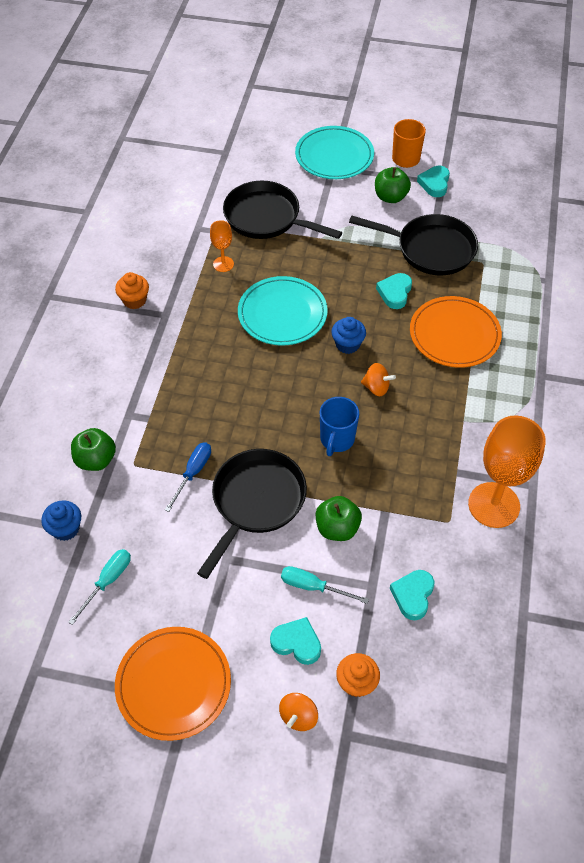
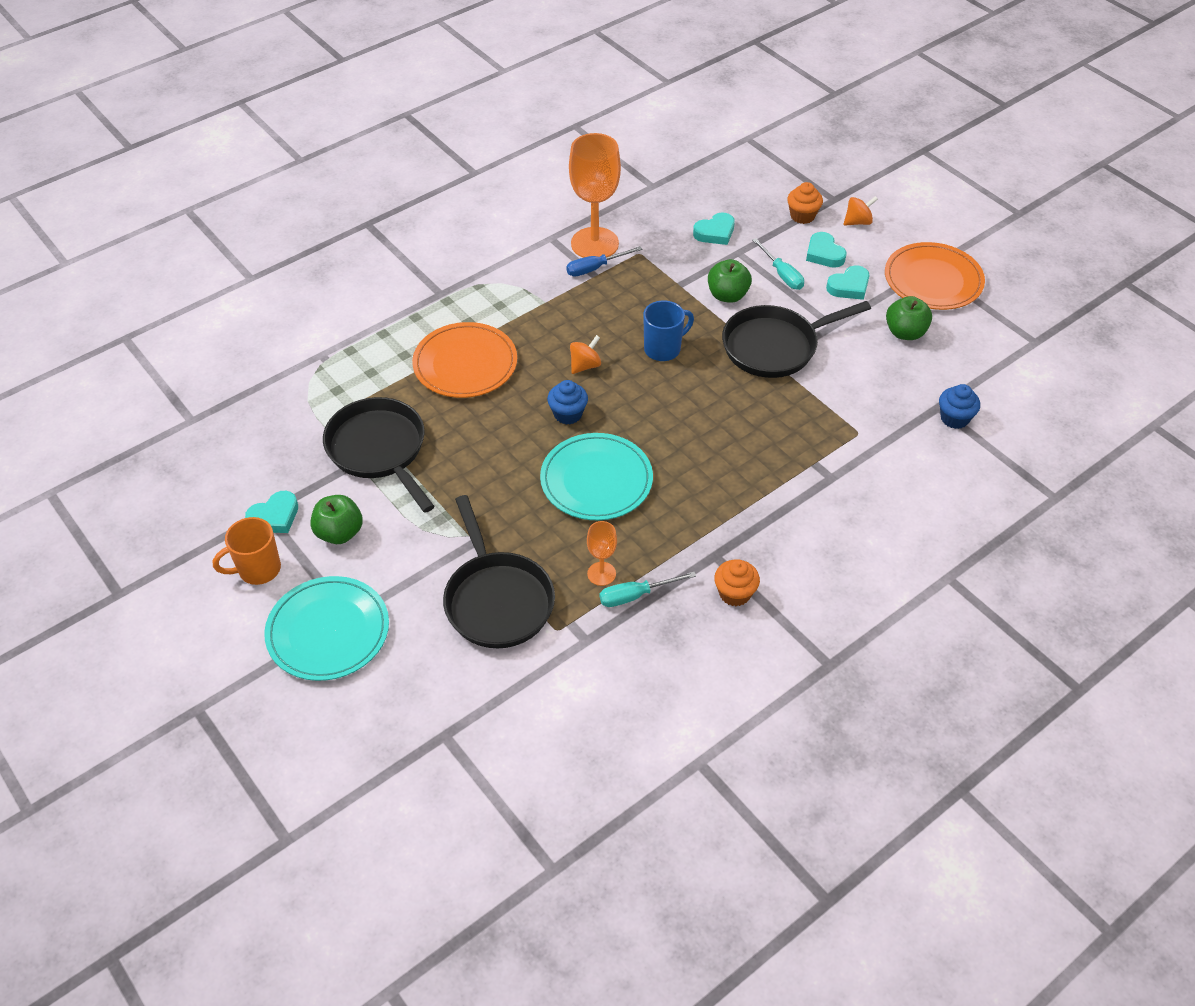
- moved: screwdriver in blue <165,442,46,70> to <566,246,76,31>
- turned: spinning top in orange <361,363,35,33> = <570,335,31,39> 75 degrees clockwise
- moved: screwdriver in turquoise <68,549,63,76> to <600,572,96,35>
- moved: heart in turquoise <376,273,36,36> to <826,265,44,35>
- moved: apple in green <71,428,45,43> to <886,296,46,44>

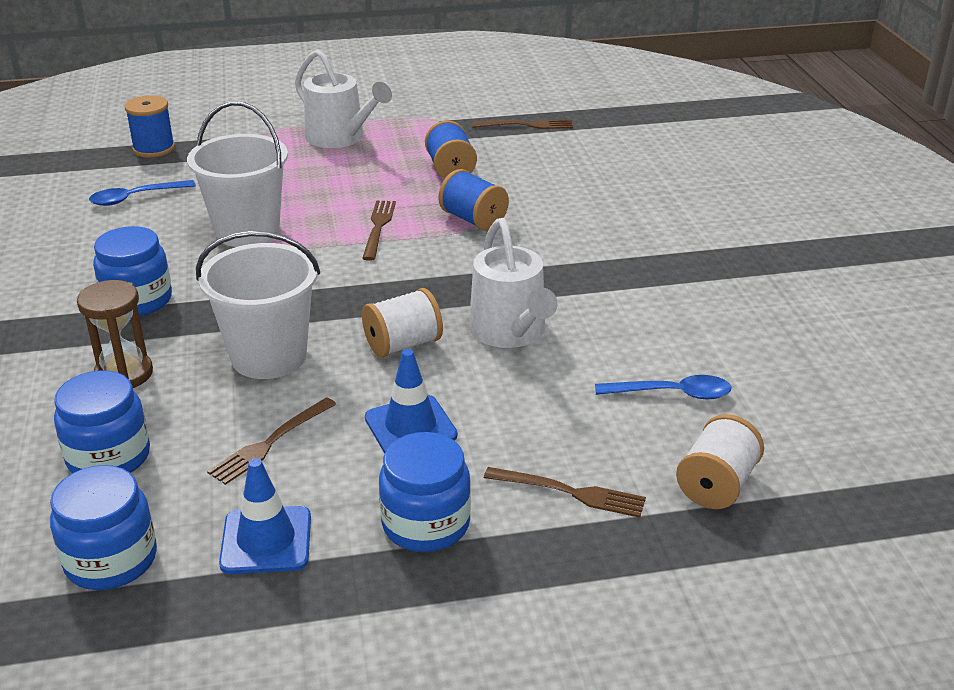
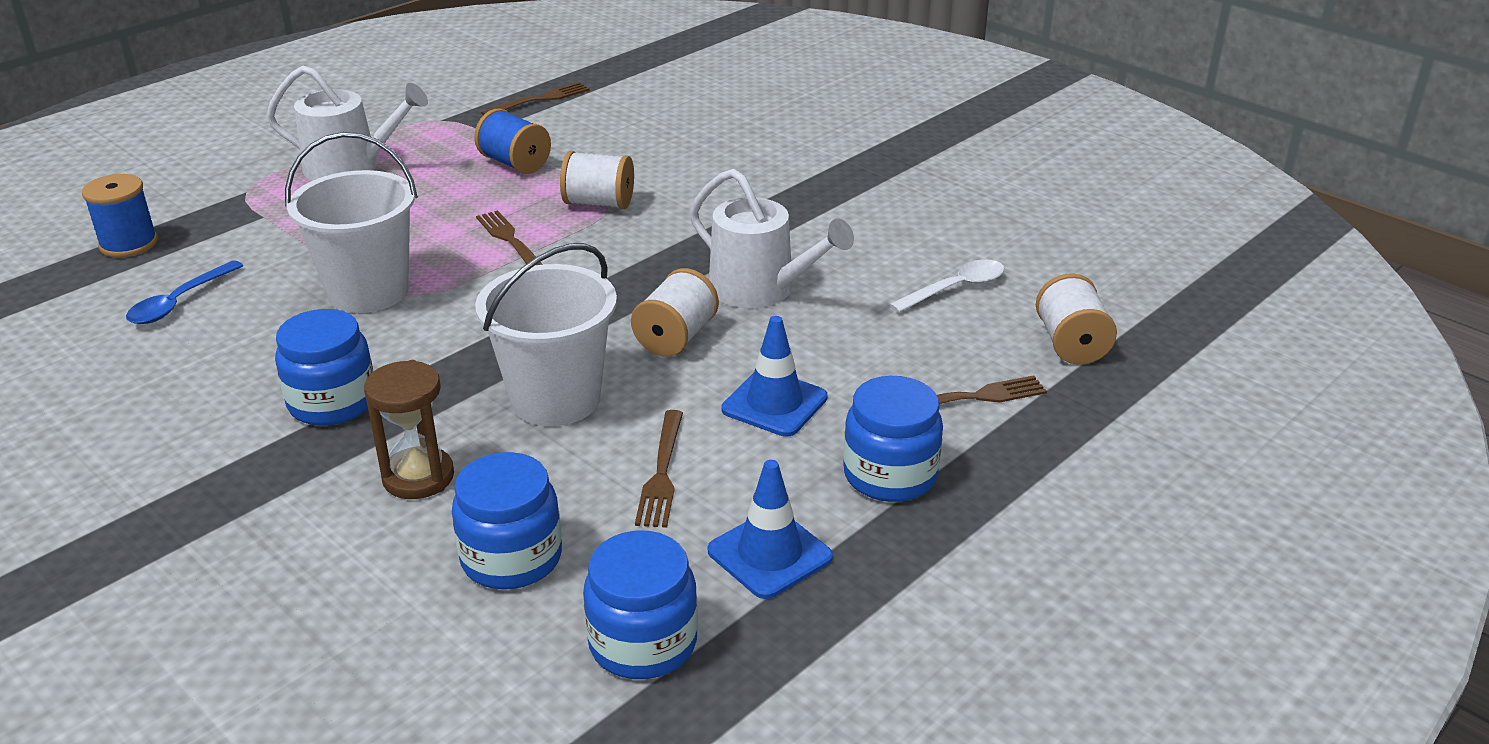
- recoloured: spool in blue <438,169,71,62> to spool in white <560,151,74,58>
- recoloured: spoon in blue <595,375,137,24> to spoon in white <889,260,116,53>

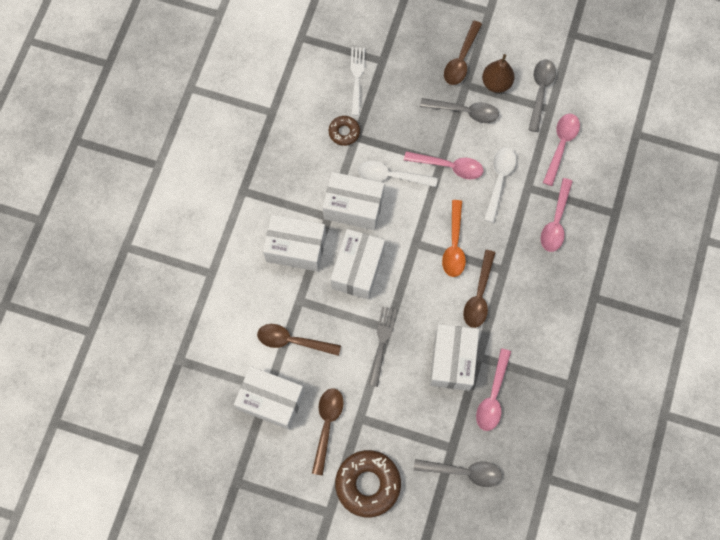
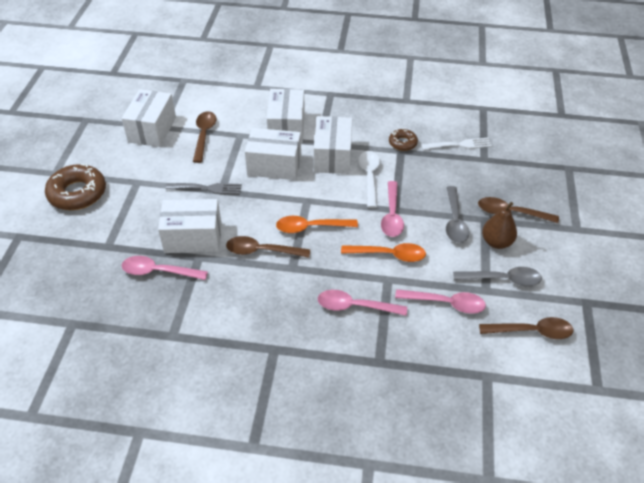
- recoloured: spoon in white <484,147,32,76> to spoon in orange <341,243,85,19>
- moved: spoon in brown <312,388,32,88> to <479,317,94,22>
- removed: spoon in grey <414,459,88,28>

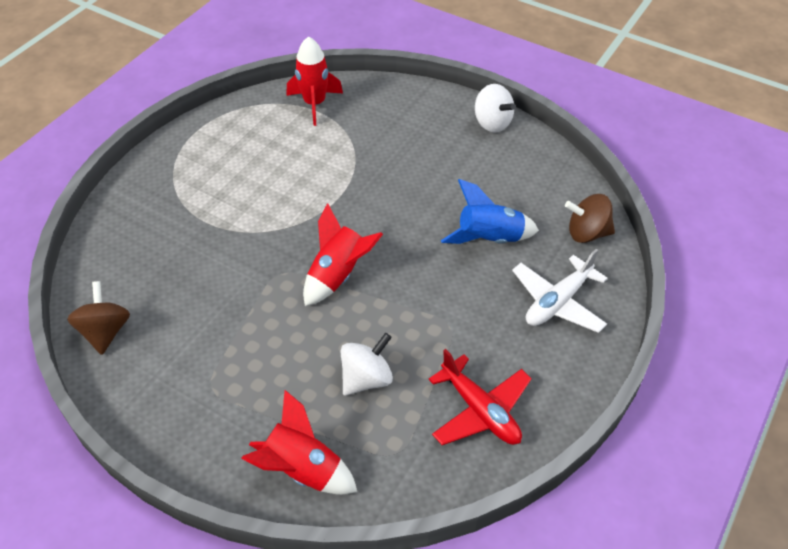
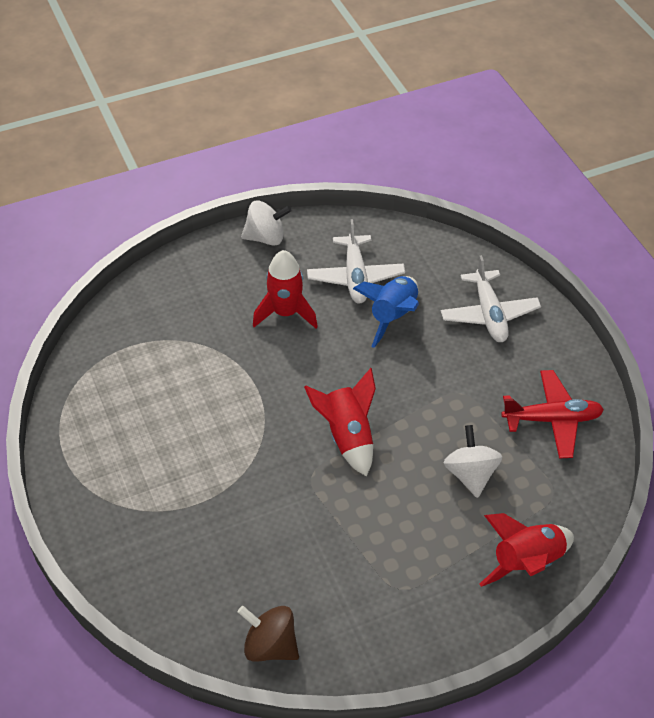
- moved: rocket in red <287,36,56,90> to <253,250,65,78>
- added: plane in white <307,219,98,85>
- removed: spinning top in brown <565,194,50,49>

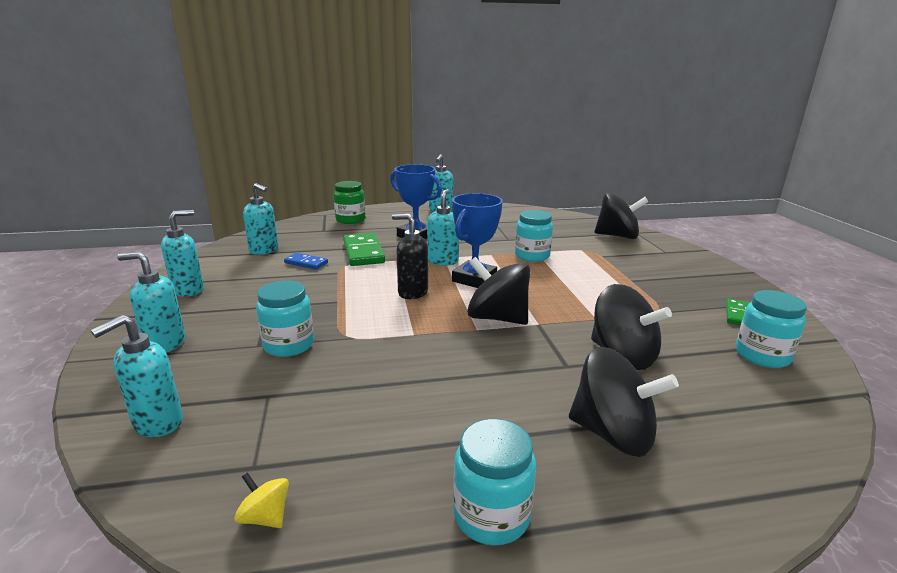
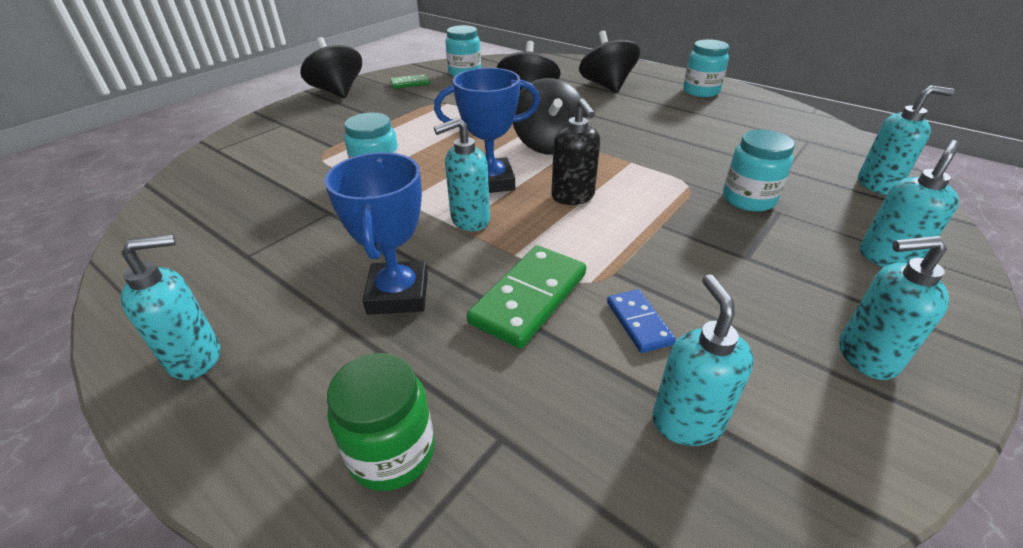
- moved: spinning top in black <595,193,53,46> to <300,37,62,61>
- turned: soap dispenser in turquoise <117,252,68,101> = <860,140,99,127> 105 degrees counterclockwise
- removed: spinning top in yellow <234,472,55,56>

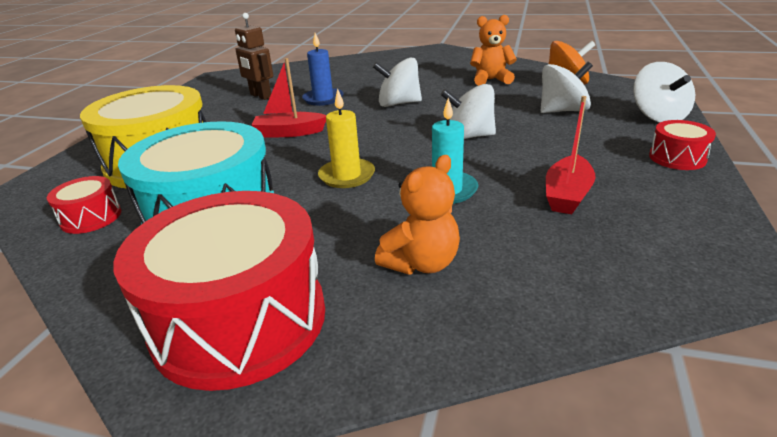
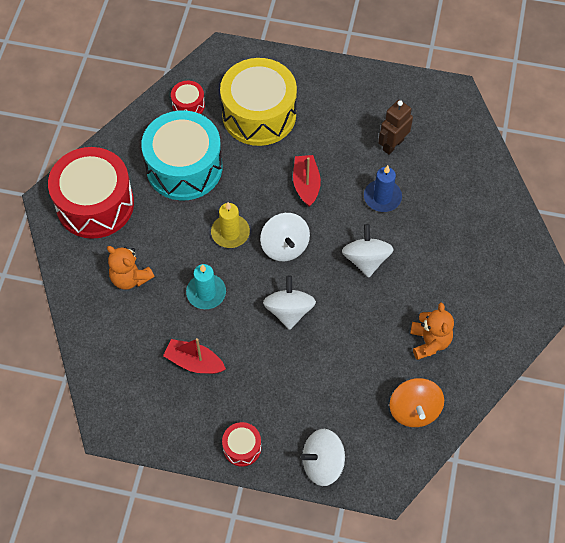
- moved: spinning top in white <540,62,53,51> to <260,213,50,48>

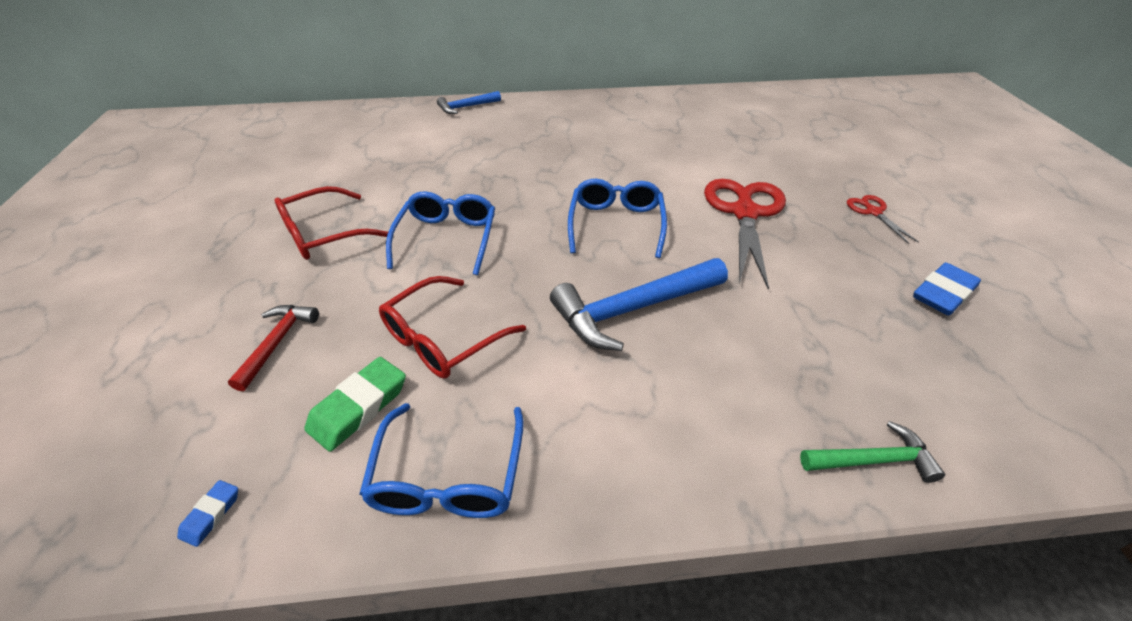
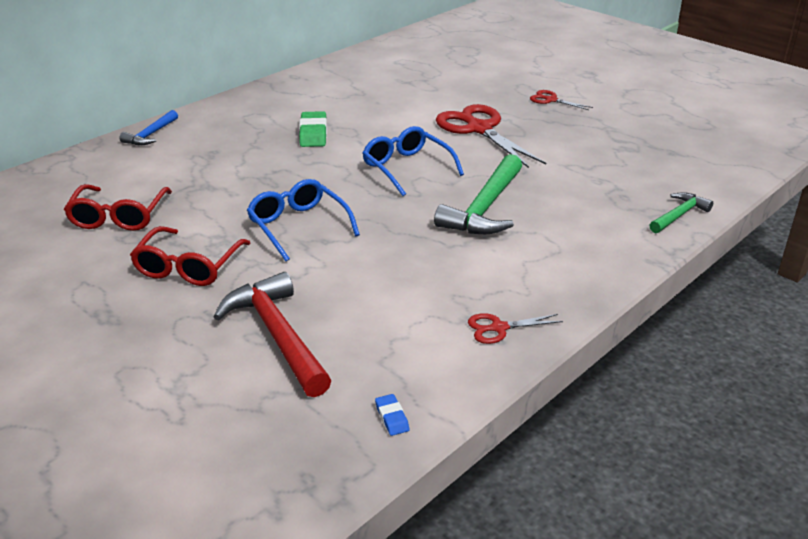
- moved: glasses in red <379,276,147,102> to <64,184,108,47>
- resized: hammer in red <228,305,91,86> = <213,272,118,125> x1.79
- moved: eraser in green <304,357,102,95> to <299,111,28,36>
- recoloured: hammer in blue <550,258,178,93> to hammer in green <434,154,88,80>
- replaced: glasses in blue <359,403,165,115> to scissors in red <468,313,95,31>
- removed: eraser in blue <913,263,68,52>

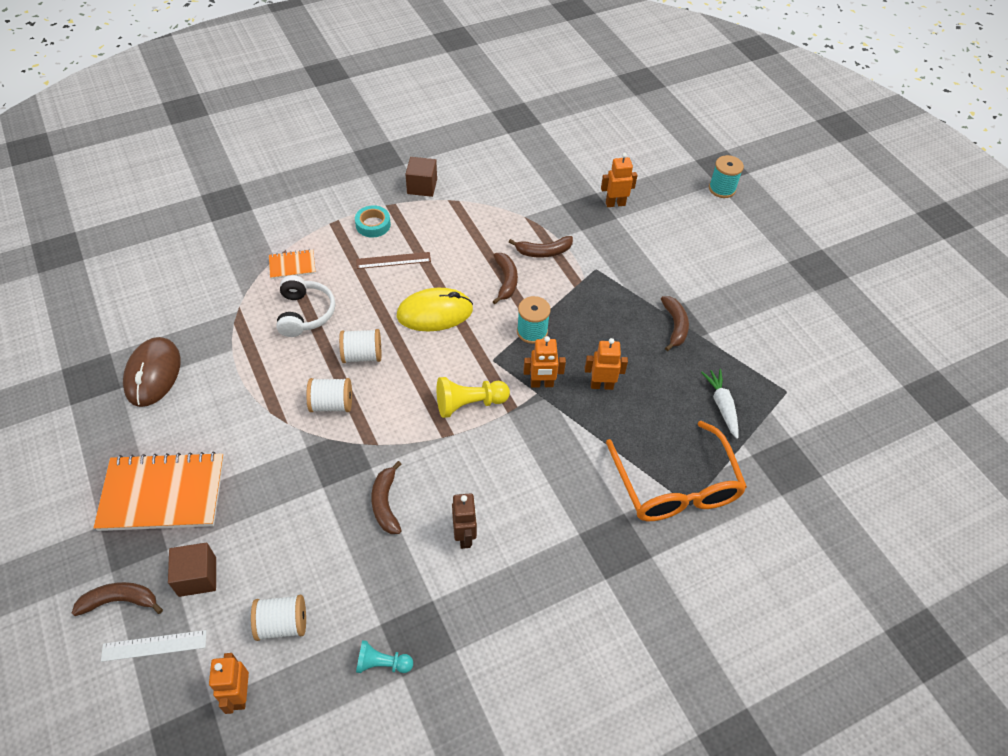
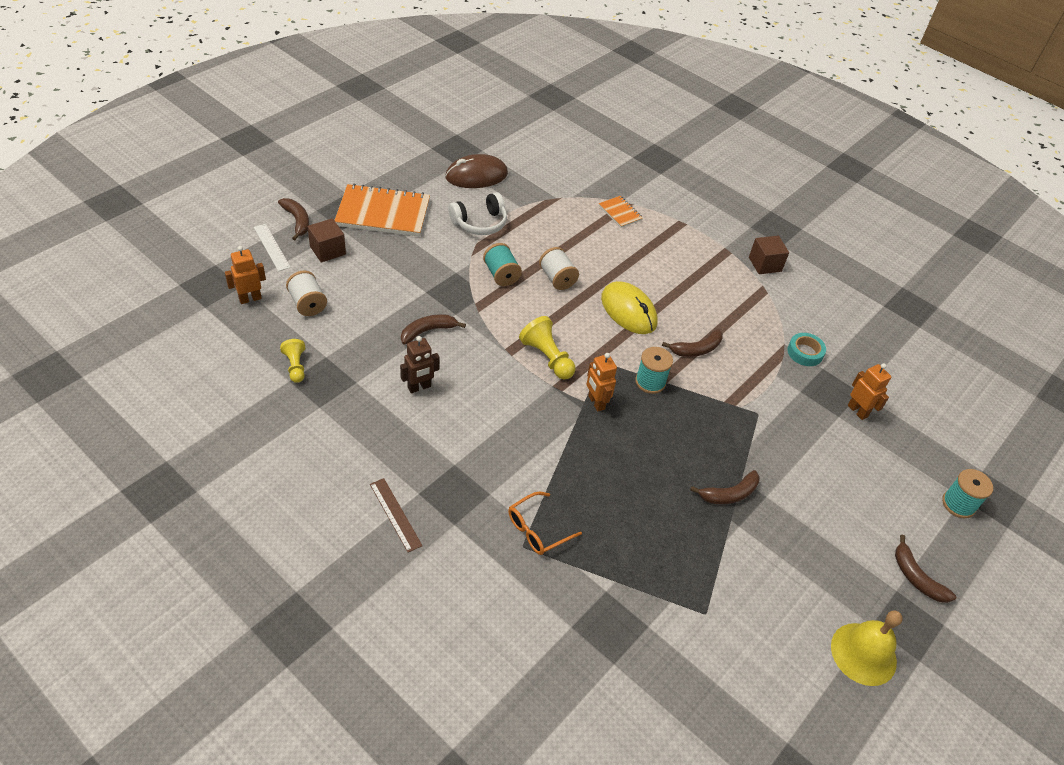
- recoloured: pawn in turquoise <356,640,57,33> to pawn in yellow <280,339,25,44>
- turned: notebook in orange <93,452,131,79> = <334,184,96,53> 60 degrees counterclockwise
- moved: ruler in brown <356,252,75,17> to <370,478,53,74>
- moved: headphones in white <276,275,59,62> to <449,192,58,43>
- recoloured: spool in white <306,378,46,34> to spool in turquoise <483,243,39,43>
- resized: glasses in orange <606,421,141,100> = <508,492,74,63> x0.53
- moved: tape in turquoise <355,205,36,33> to <787,333,39,33>
- added: bell in yellow <831,610,72,76>
- moved: banana in brown <509,236,64,22> to <895,535,61,68>
- removed: robot in orange <585,338,43,52>
- removed: carrot in white <701,369,38,70>

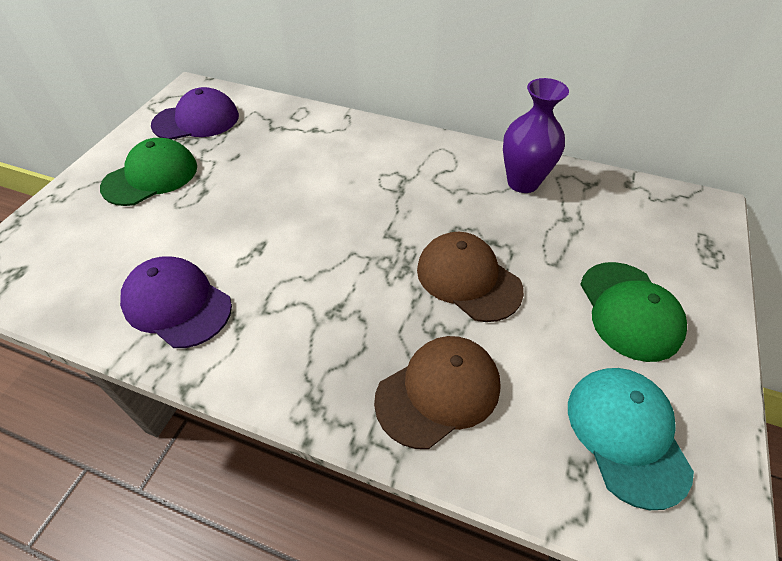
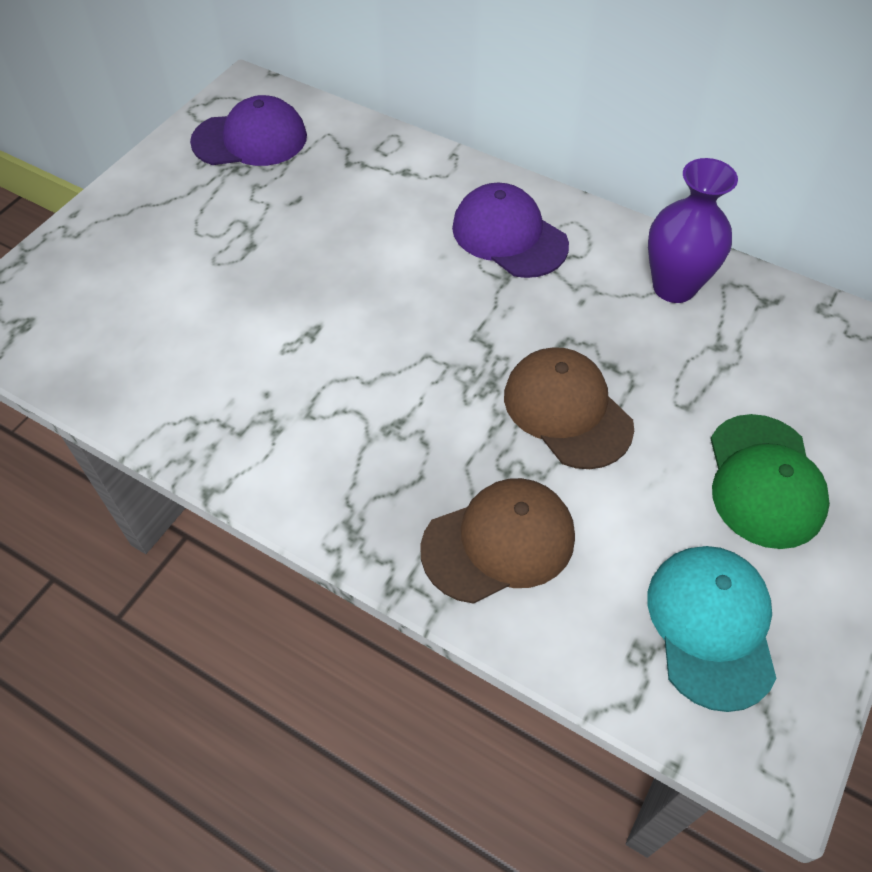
- moved: cap in purple <120,256,112,92> to <452,183,117,95>
- removed: cap in green <100,138,97,68>

